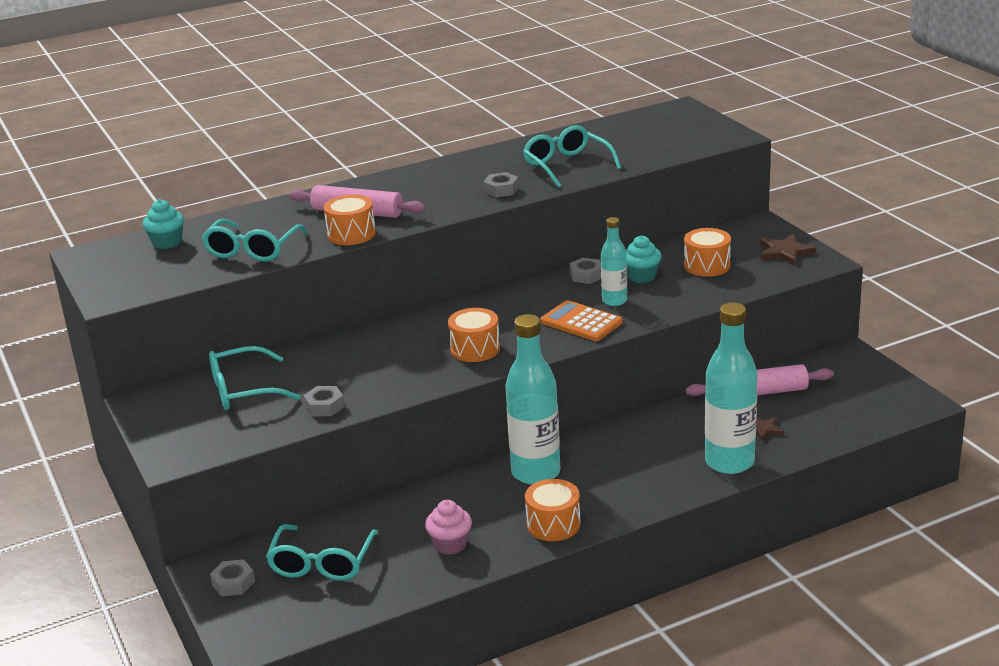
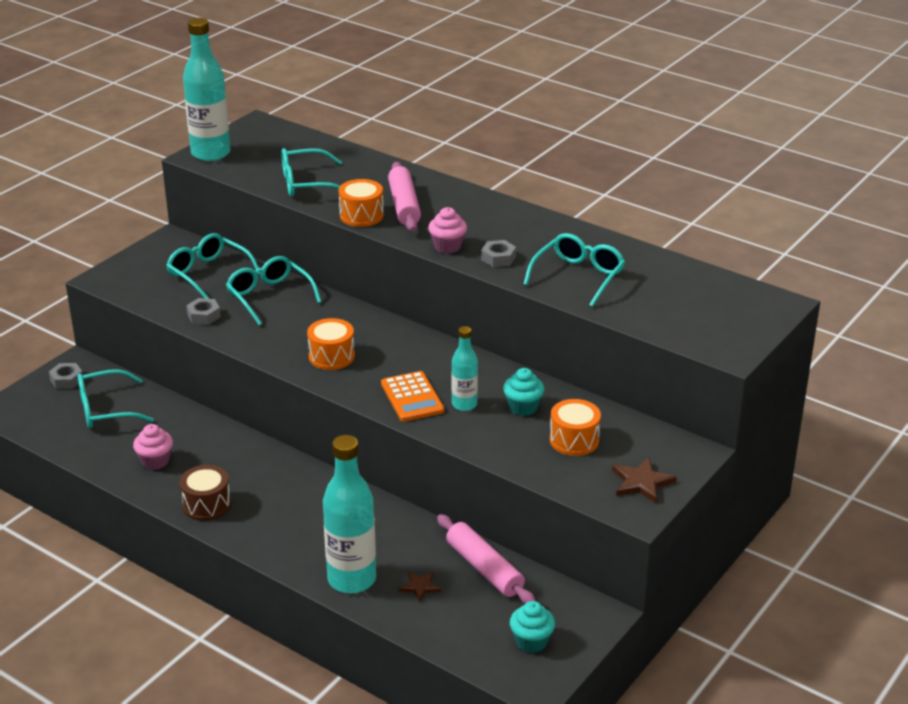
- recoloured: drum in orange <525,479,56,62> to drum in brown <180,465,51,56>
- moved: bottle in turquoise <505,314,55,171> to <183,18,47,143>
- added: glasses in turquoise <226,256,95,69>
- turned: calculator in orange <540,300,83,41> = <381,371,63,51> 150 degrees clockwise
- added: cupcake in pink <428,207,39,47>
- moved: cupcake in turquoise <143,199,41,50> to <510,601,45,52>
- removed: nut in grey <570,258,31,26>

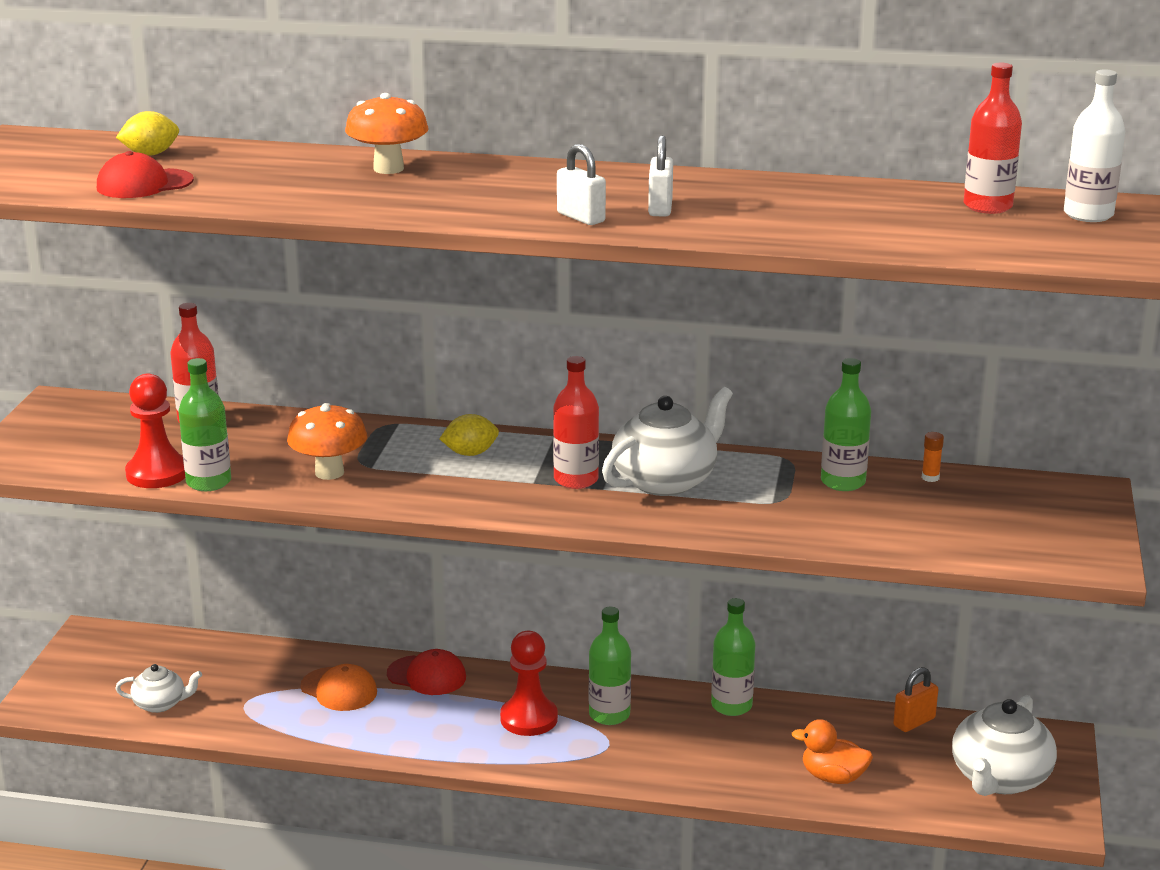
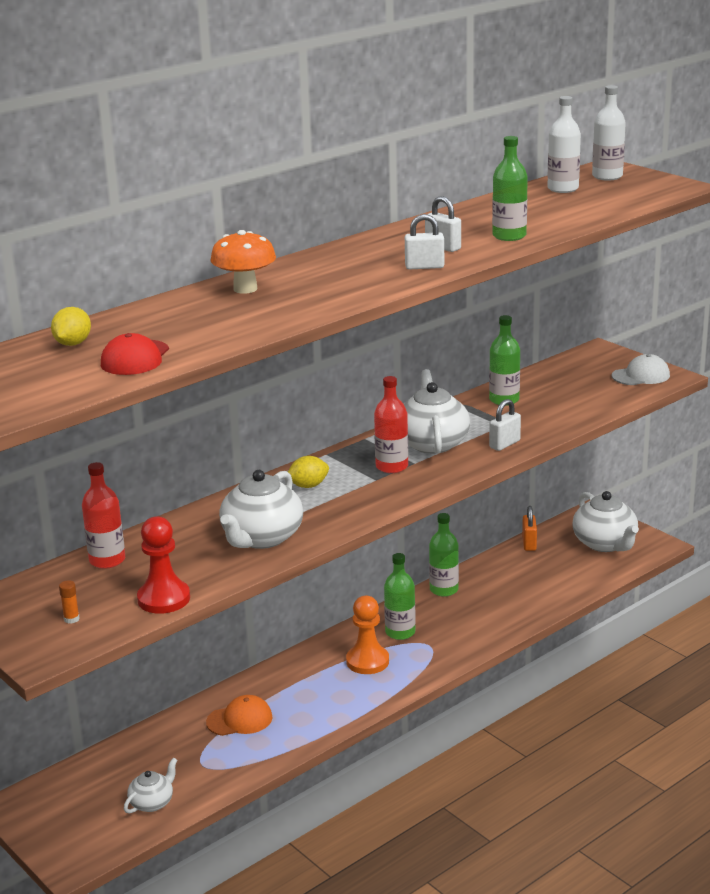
- moved: glue stick in orange <922,432,22,50> to <59,580,21,44>
- replaced: mushroom in orange <287,403,80,77> to teapot in white <219,470,84,79>
- turned: lemon in yellow <439,414,60,42> = <288,456,41,32> 45 degrees clockwise
- recoloured: pawn in red <500,631,58,105> to pawn in orange <346,596,43,78>
- added: padlock in white <489,399,32,52>
- moved: bottle in green <179,358,52,133> to <492,136,36,105>
- recoloured: bottle in red <964,63,58,151> to bottle in white <548,96,33,97>
- added: cap in white <612,354,58,31>
- removed: cap in red <387,649,79,46>
- removed: duck in orange <792,719,81,65>

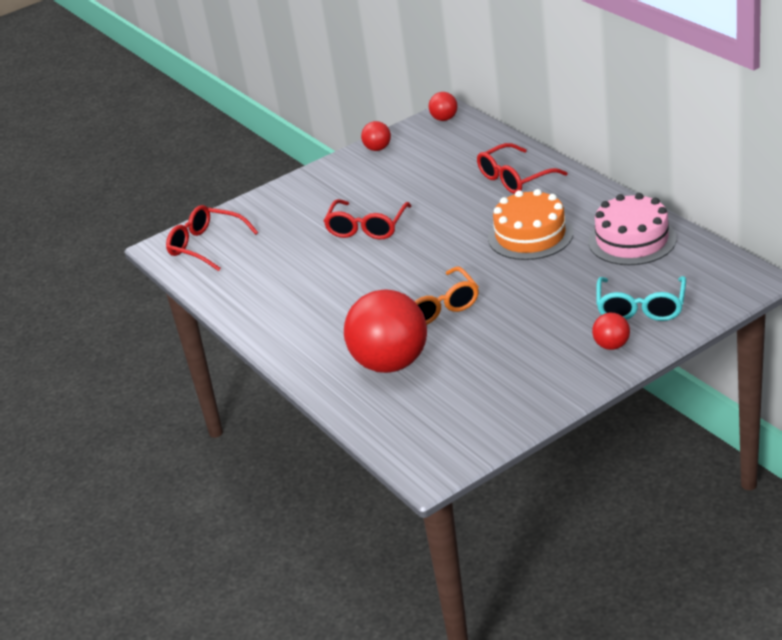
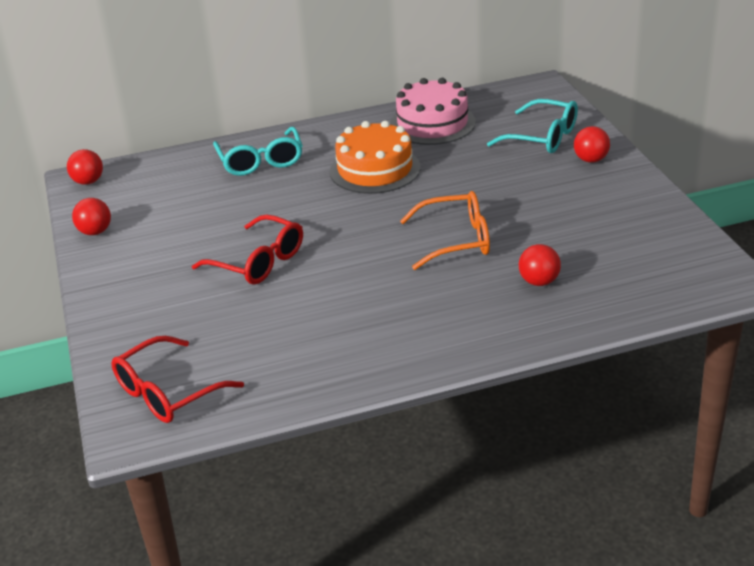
- recoloured: glasses in red <477,143,91,51> to glasses in turquoise <213,127,90,49>
- resized: ball in red <344,289,83,84> = <519,244,42,42> x0.44

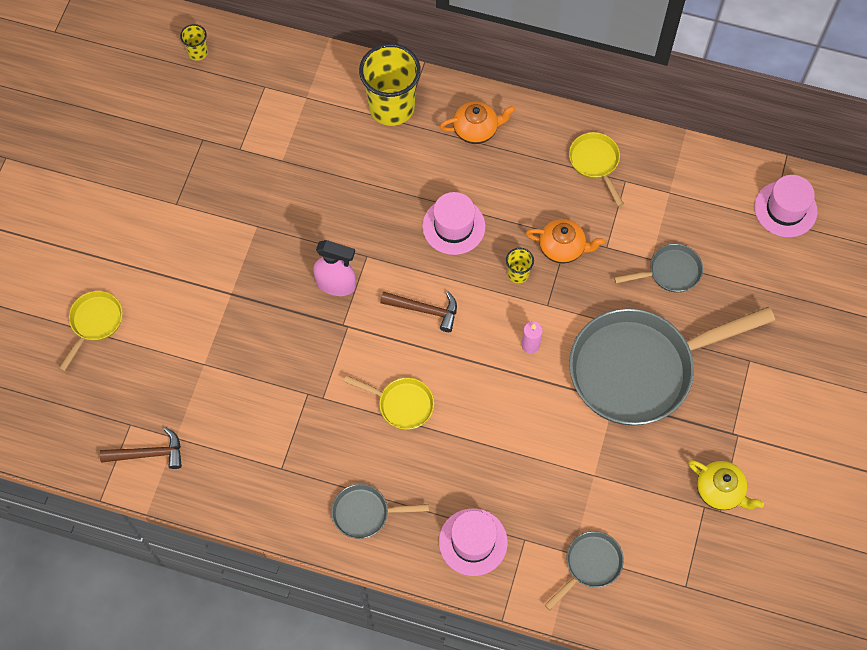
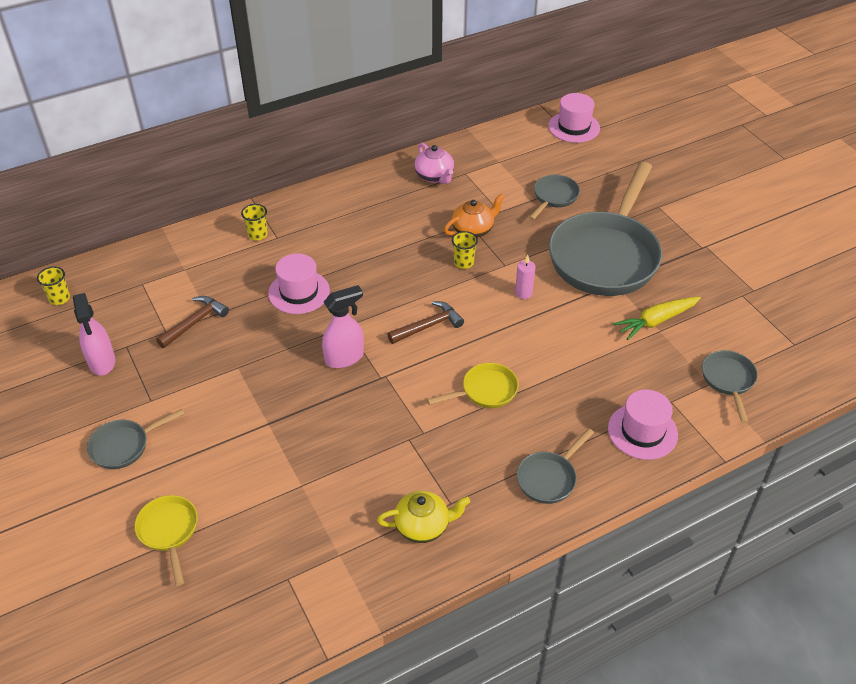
- added: spray bottle in pink <73,293,42,82>
- added: pan in grey <87,409,98,60>
- moved: hammer in brown <100,428,82,41> to <156,296,73,52>
- resized: cup in yellow <359,44,62,82> = <241,204,27,36> x0.45
- moved: hat in pink <422,192,63,63> to <268,253,62,61>
- moved: teapot in yellow <688,460,76,50> to <377,491,93,52>
- replaced: pan in yellow <569,132,55,75> to teapot in pink <414,143,40,41>
- added: carrot in yellow <613,297,88,43>
- removed: teapot in orange <440,101,75,43>

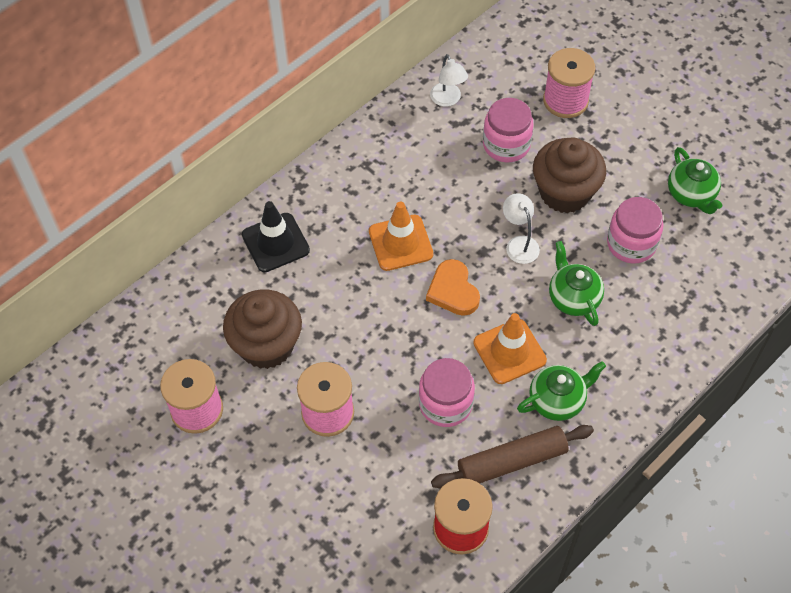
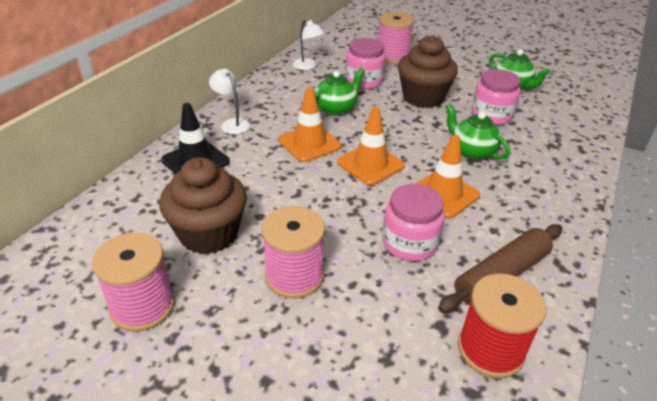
- moved: lamp in white <503,193,37,71> to <209,69,41,65>
- moved: teapot in green <517,361,89,60> to <314,68,51,48>
- replaced: heart in orange <426,259,54,57> to traffic cone in orange <337,107,68,79>

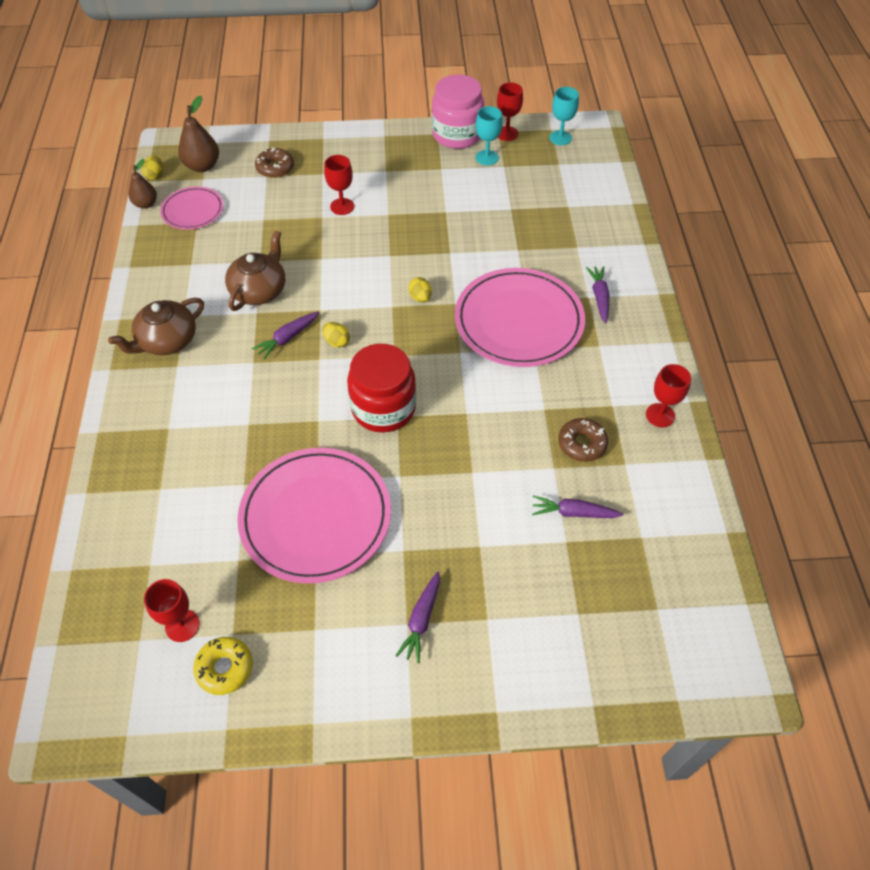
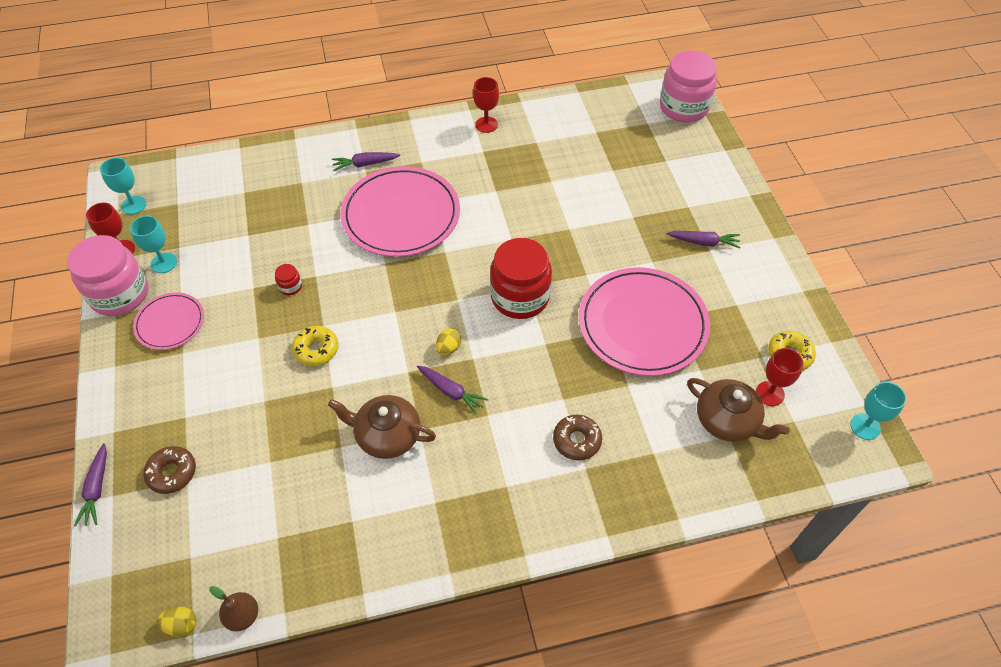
- moved: carrot in purple <532,495,92,23> to <74,443,33,84>
- moved: plate in pink <160,186,64,44> to <133,292,71,58>
- added: jar in red <275,264,27,31>
- added: donut in yellow <292,326,46,40>
- moved: donut in brown <558,418,50,44> to <553,414,49,46>
- added: jar in pink <660,50,57,72>
- moved: teapot in brown <108,298,96,57> to <687,378,103,64>
- added: goblet in turquoise <850,382,56,58>
- removed: pear in brown <178,96,41,76>
- removed: goblet in red <324,155,30,60>
- removed: egg in yellow <408,277,24,26>

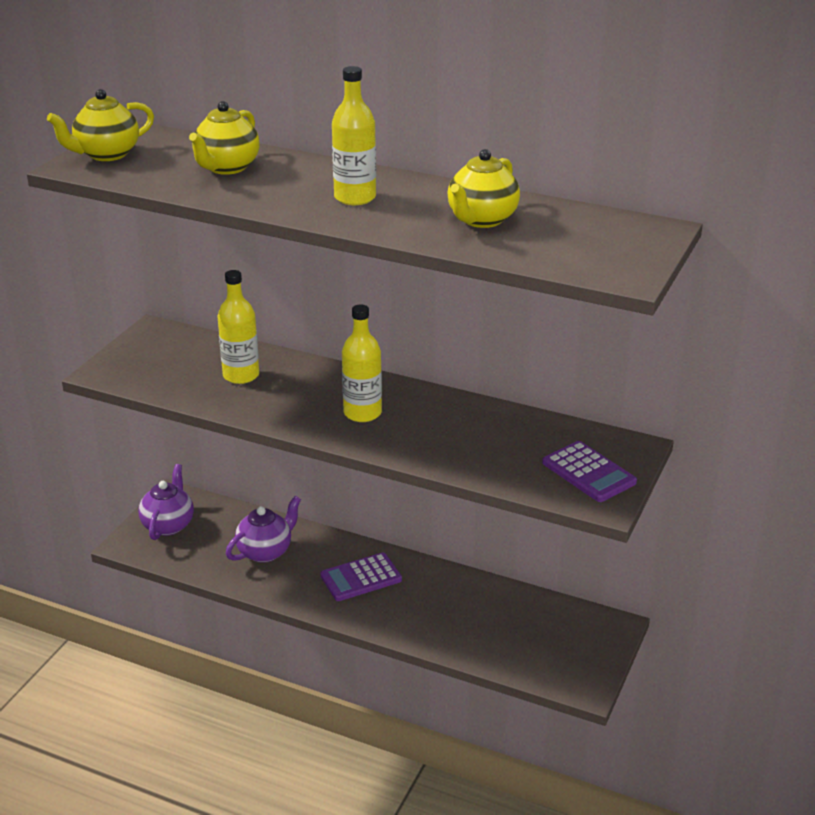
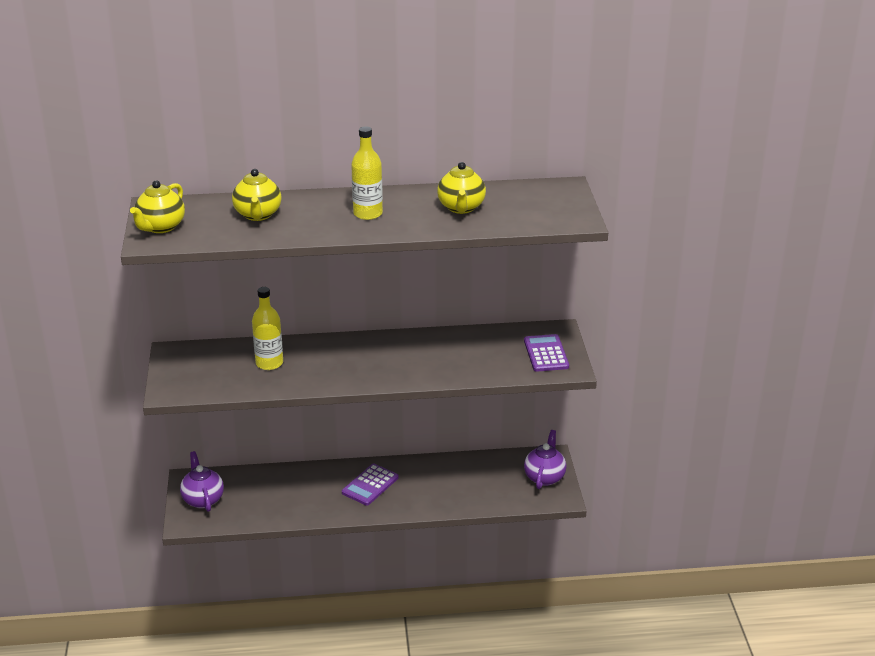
- turned: calculator in purple <542,441,95,61> = <524,334,45,38> 120 degrees counterclockwise
- moved: teapot in purple <226,496,75,67> to <524,430,43,59>
- removed: bottle in yellow <342,304,40,118>

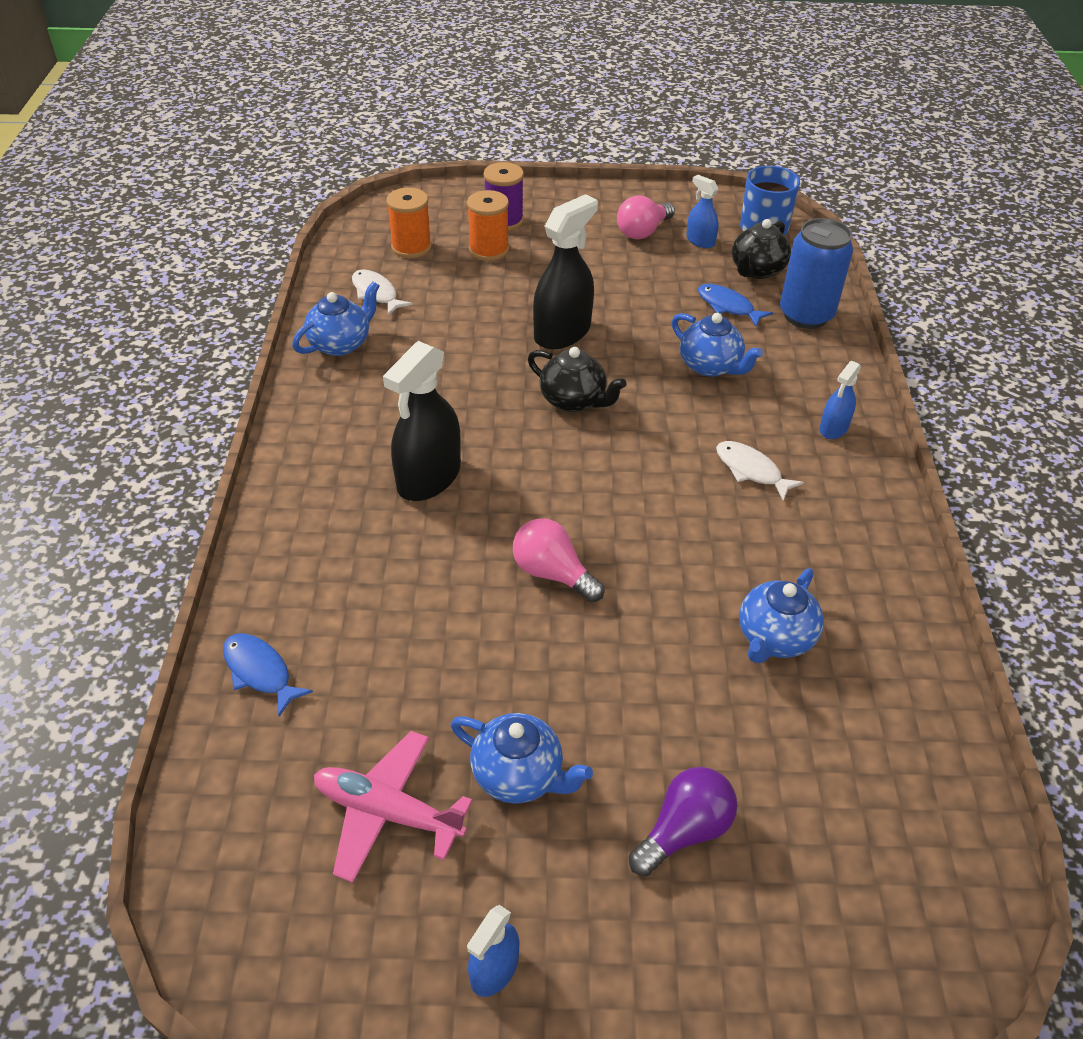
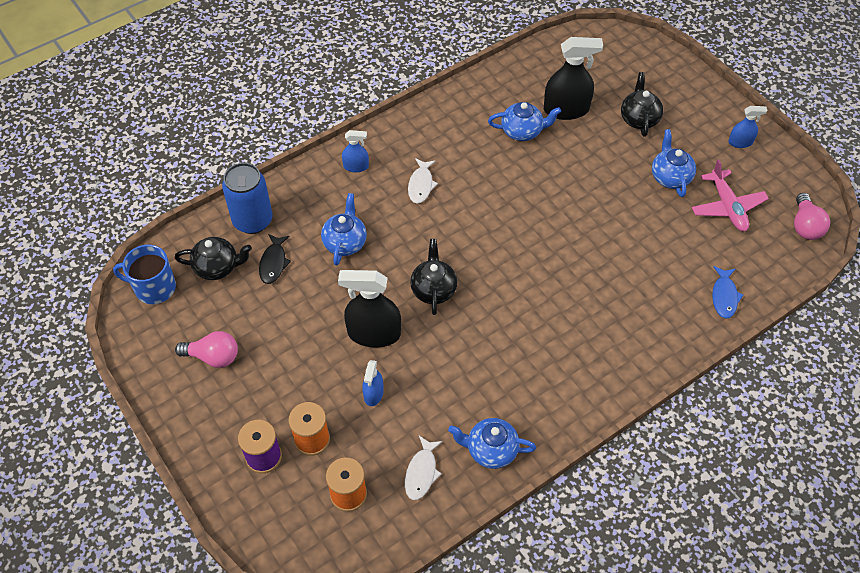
- recoloured: fish in blue <698,284,75,43> to fish in black <259,234,32,50>
- moved: spray bottle in blue <687,175,32,73> to <362,360,21,46>
- moved: spray bottle in black <383,341,78,160> to <544,37,59,83>
- replaced: light bulb in purple <629,767,109,109> to teapot in black <621,72,42,65>
- moved: light bulb in pink <513,518,91,84> to <794,193,36,47>

